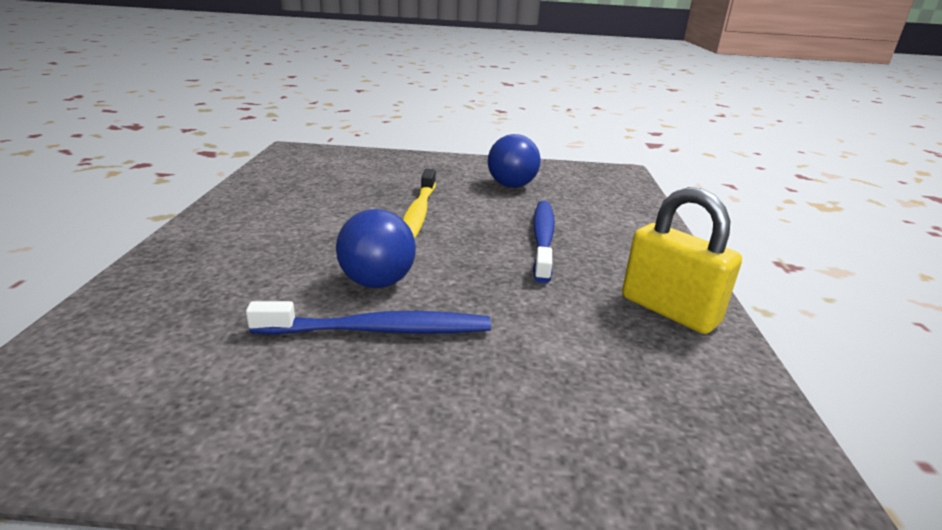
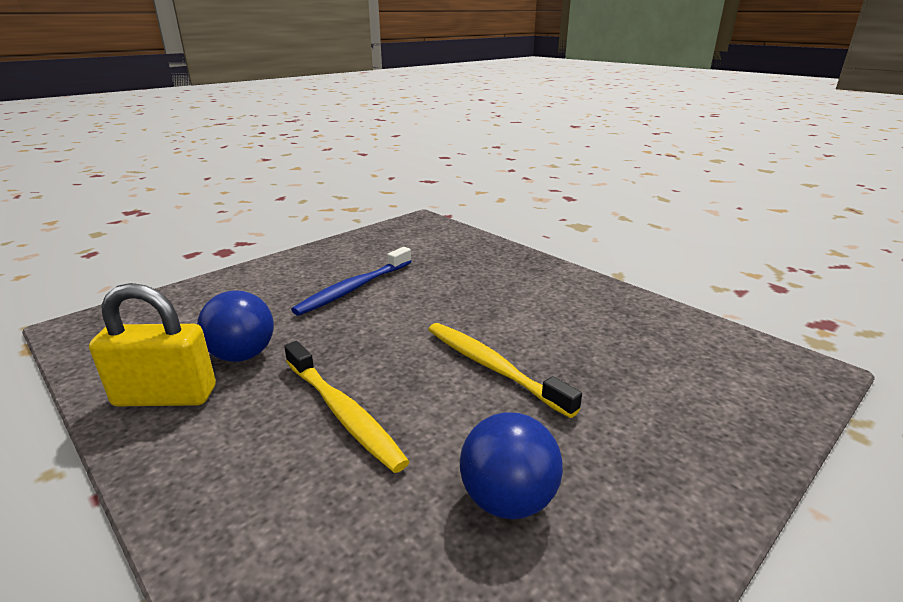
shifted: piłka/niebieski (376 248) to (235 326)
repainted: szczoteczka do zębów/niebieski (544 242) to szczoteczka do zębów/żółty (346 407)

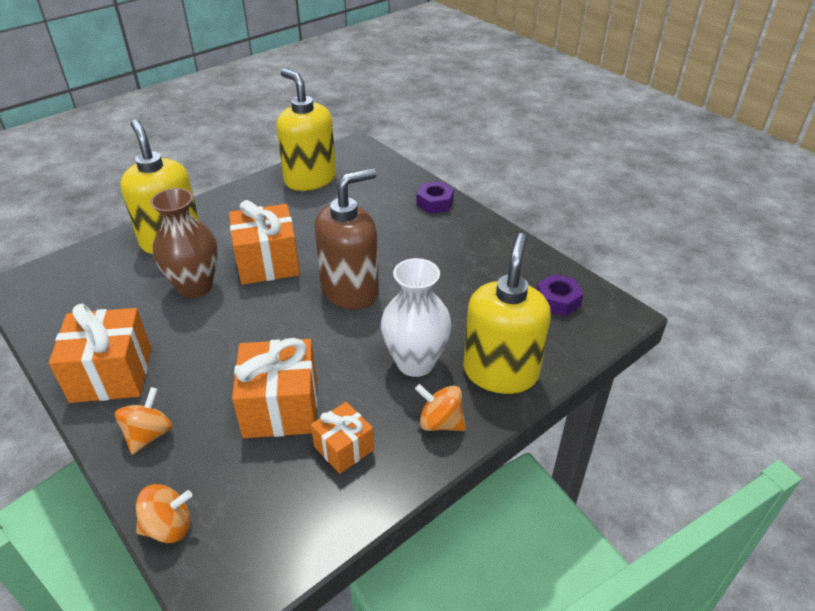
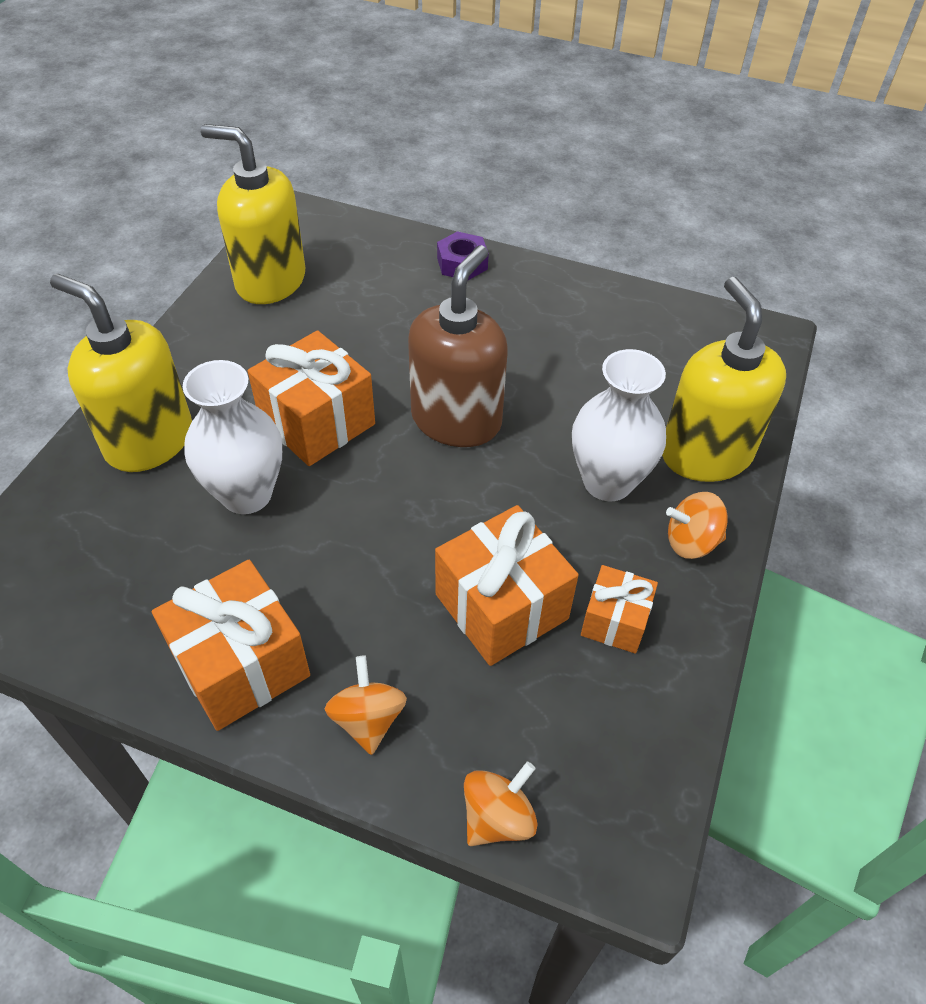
gone: nakrętka/fioletowy (559 295)
repainted: wazon/brązowy (184 243) to wazon/biały (232 437)

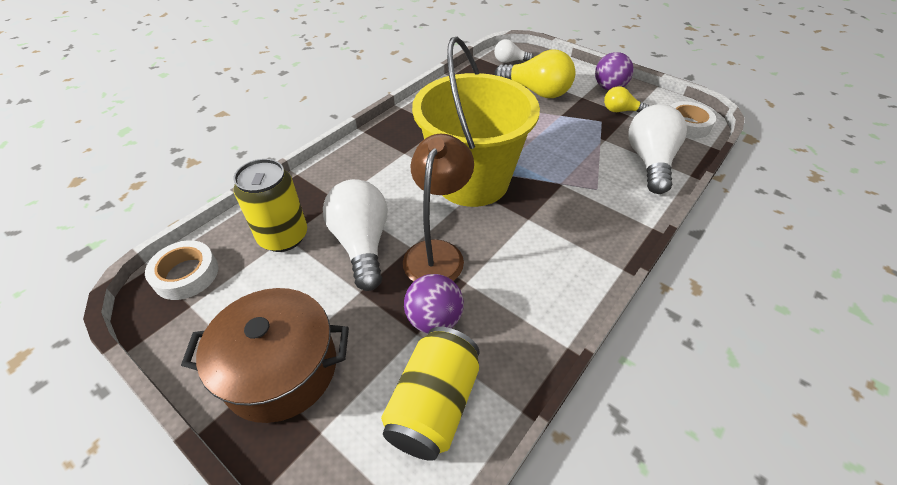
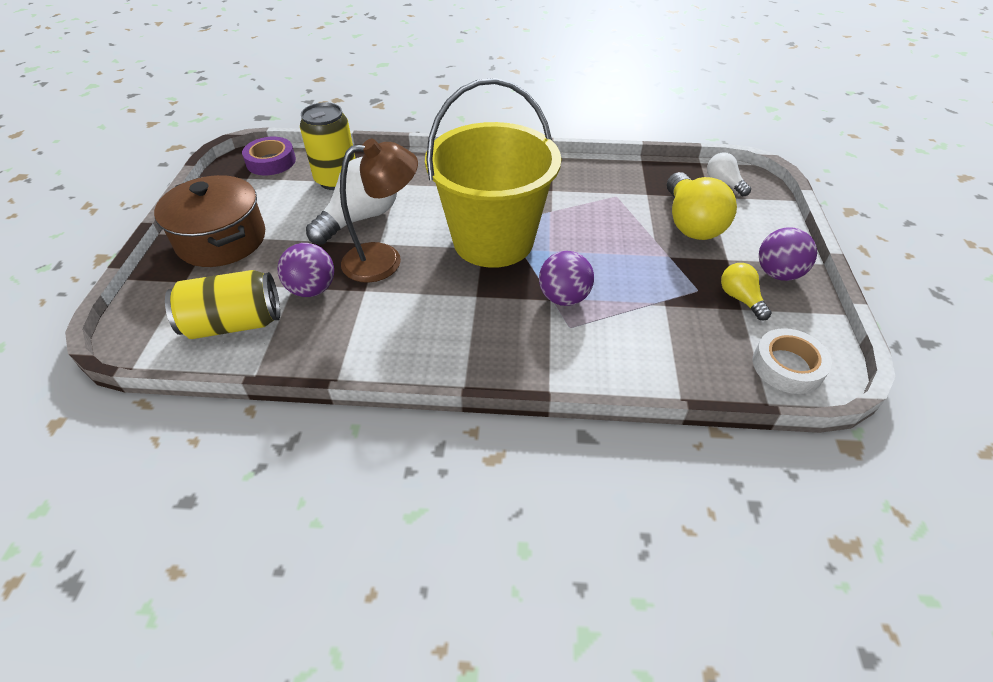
gone: żarówka/biały (657 149)
new: piłka/fioletowy (566 278)
repainted: taśma klejąca/biały (181 270) to taśma klejąca/fioletowy (269 156)

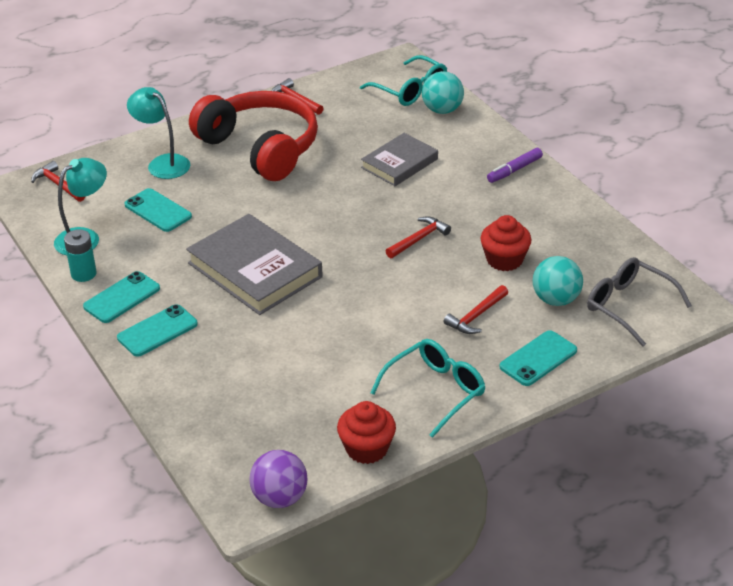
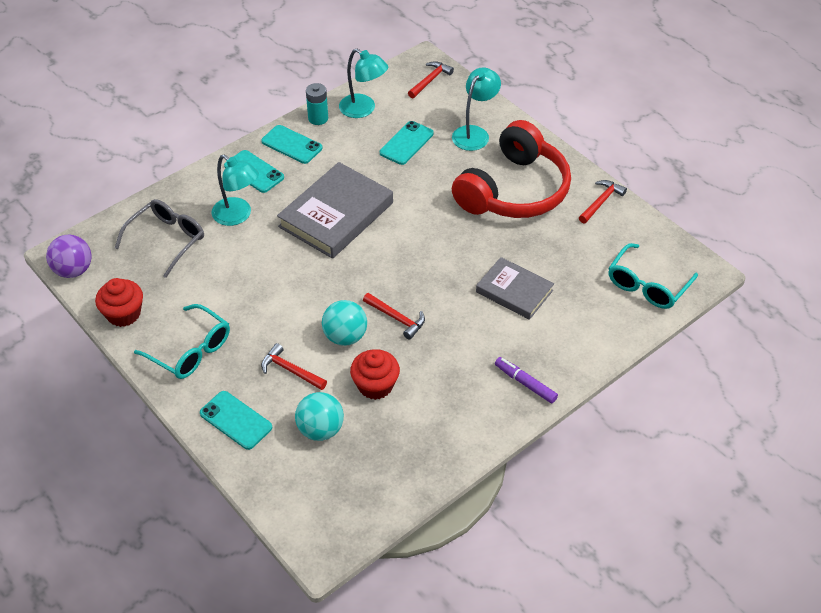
new: lampka/turkusowy (235 190)
shifted: okulary/szary (639 302) to (159 238); piłka/turkusowy (443 92) to (344 323)

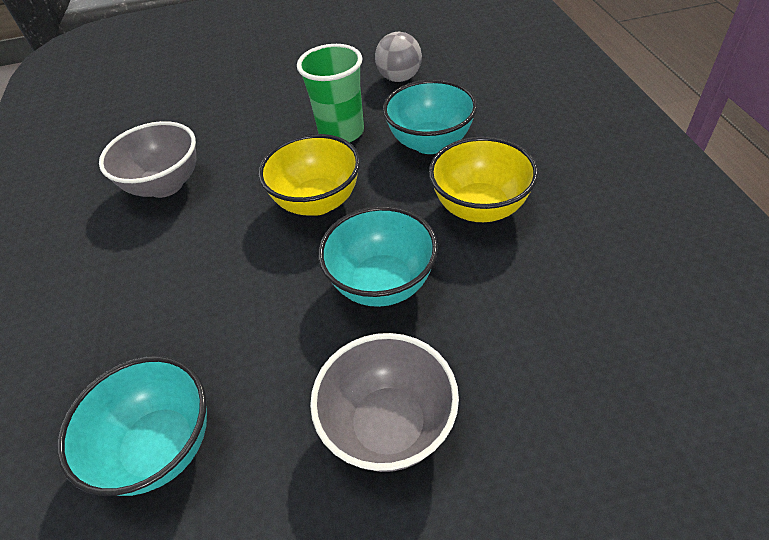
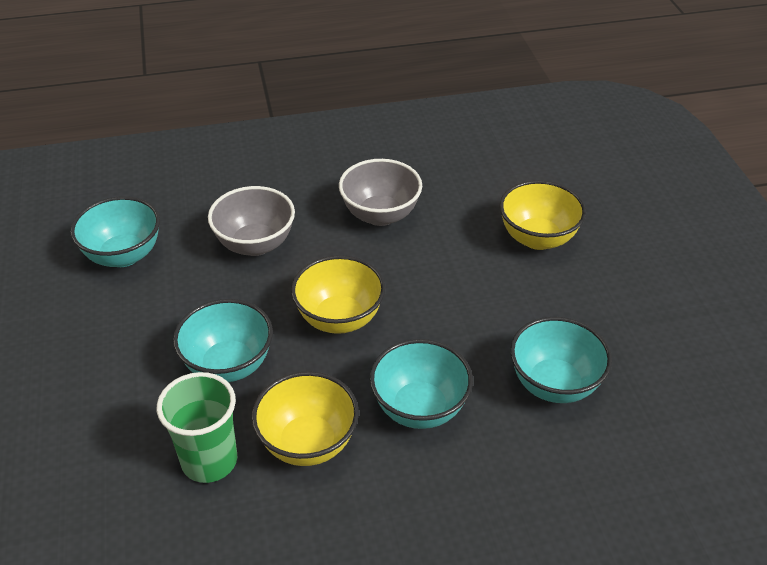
new: miska/żółty (543 215)
shifted: szklanka/zielony (330 93) to (197 427); miska/szary (384 402) to (251 221)
swapped: piłka/szary (398 57) to miska/turkusowy (561 360)

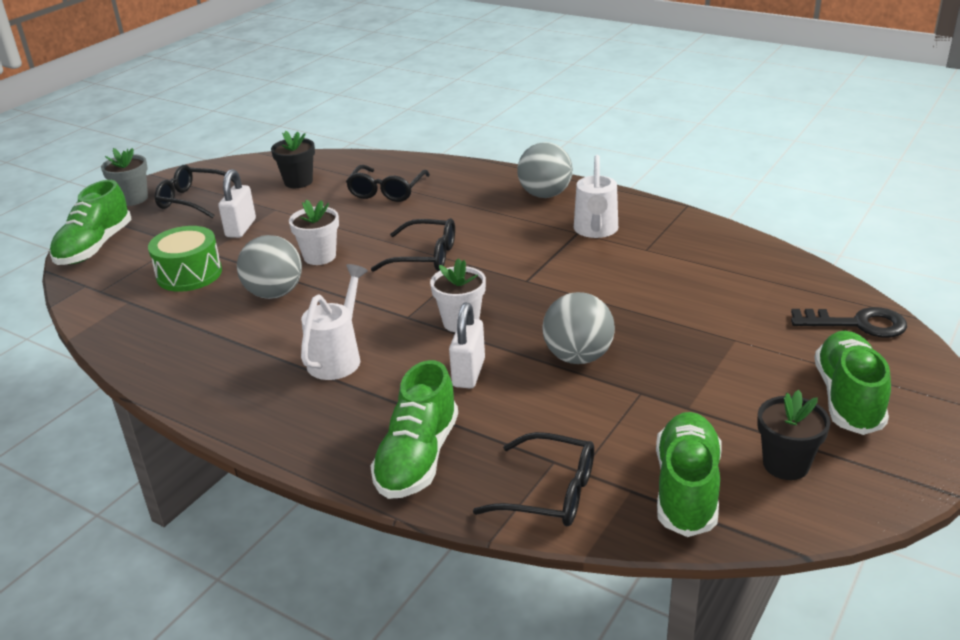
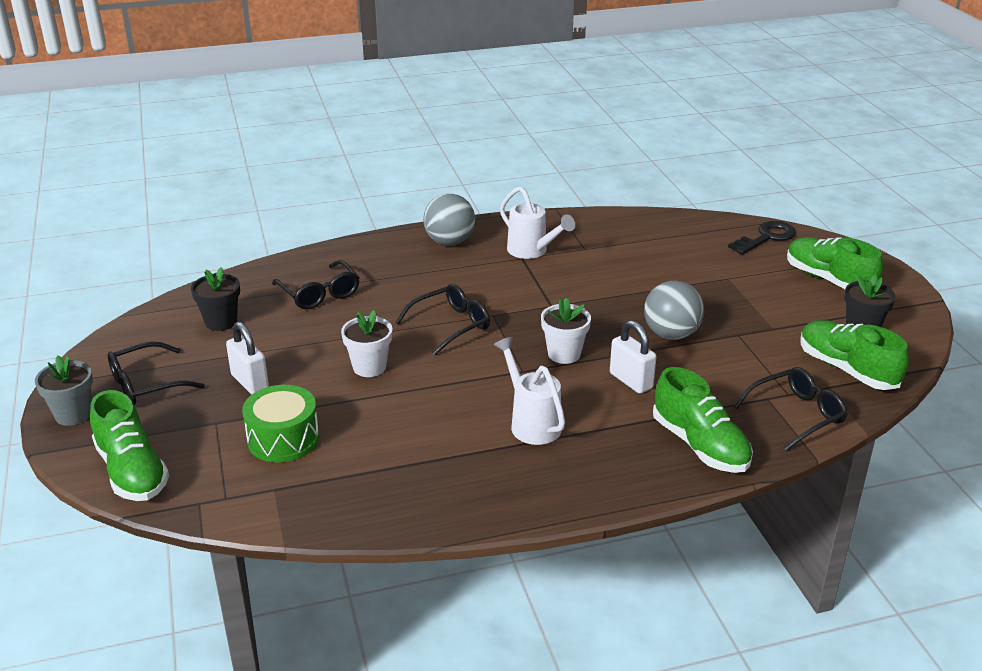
gone: piłka/szary (269 267)

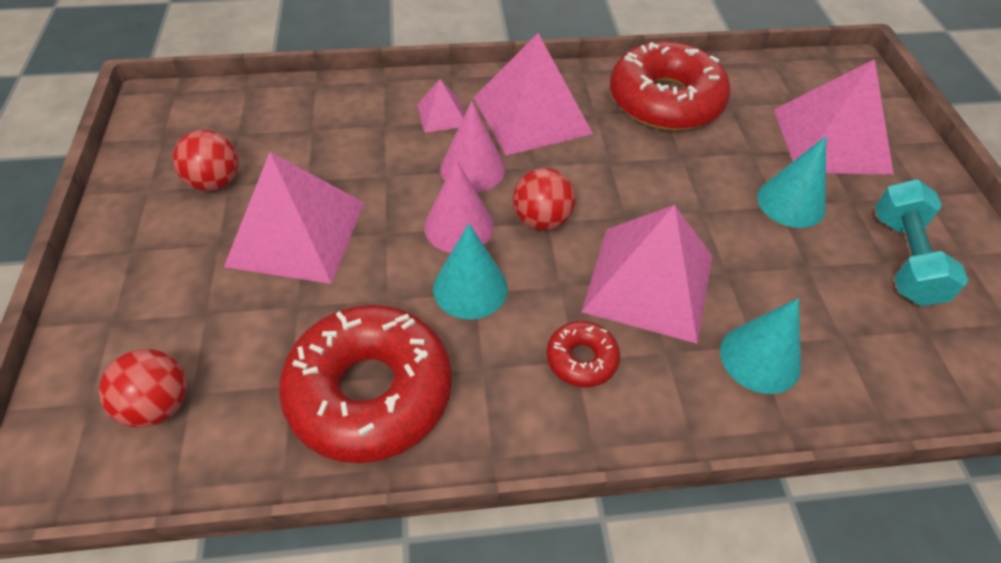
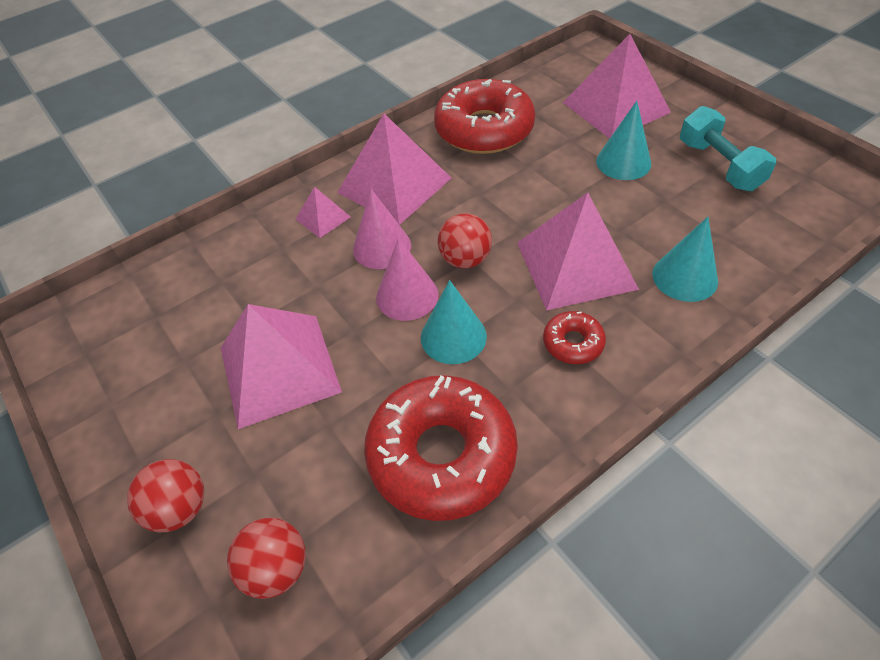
shifted: piłka/czerwony (206 160) to (165 495)

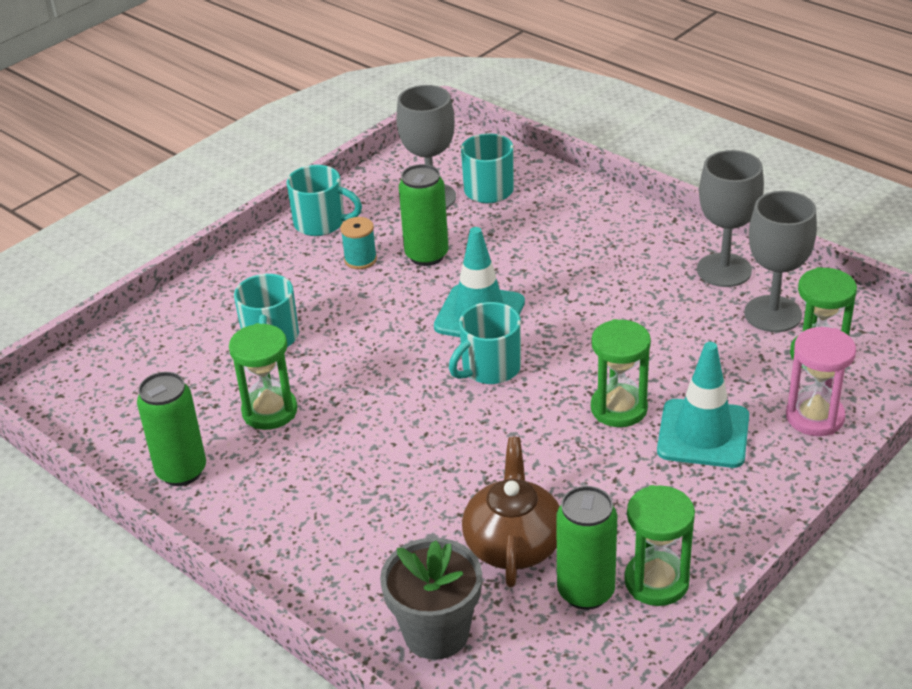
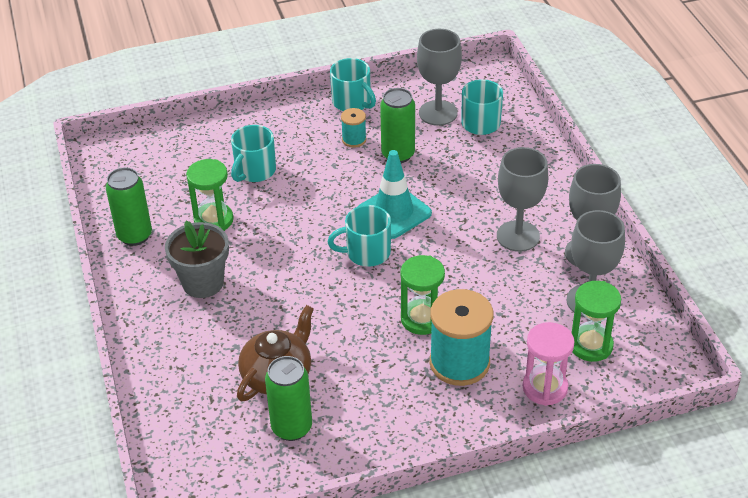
gone: klepsydra/zielony (659 545)
new: kielich/szary (522 199)
shifted: doniczka/szary (431 599) to (197 259)
swapped: pachołek/turkusowy (703 405) to szpulka/turkusowy (462 337)

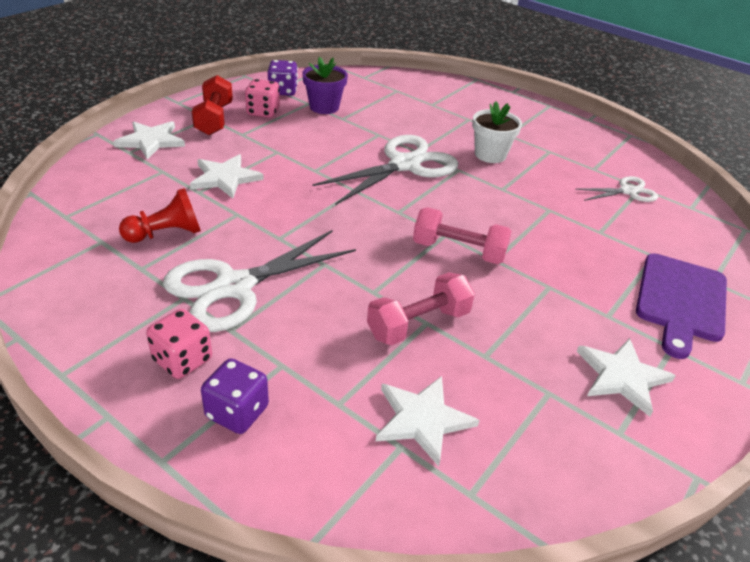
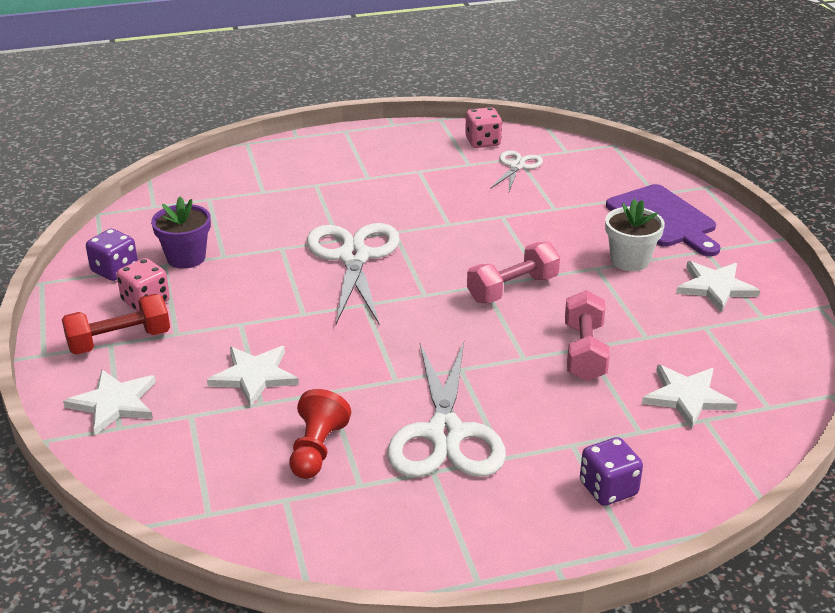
shifted: kostka do gry/różowy (179 344) to (483 127); doniczka/biały (497 132) to (635 235)
rotated: hantel/czerwony (212 105) = (116 324) 60 degrees counterclockwise

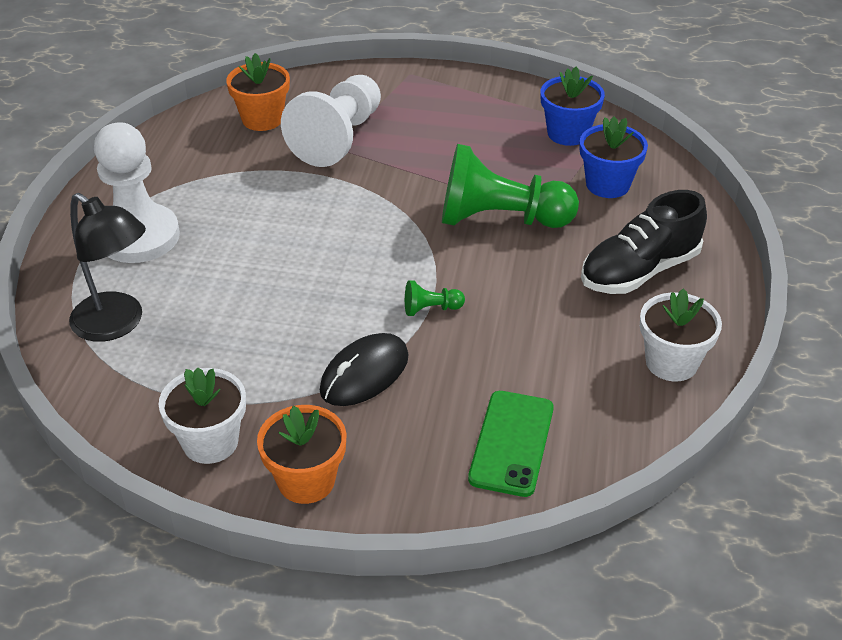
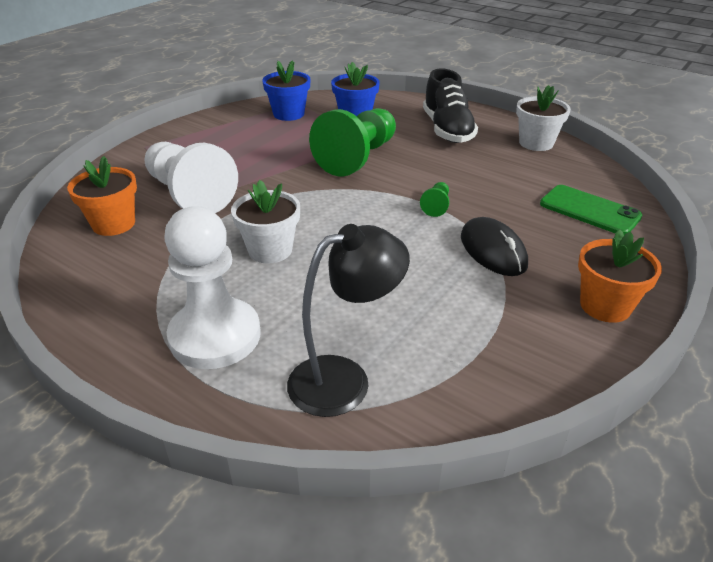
shifted: doniczka/biały (202 415) to (265 222)

